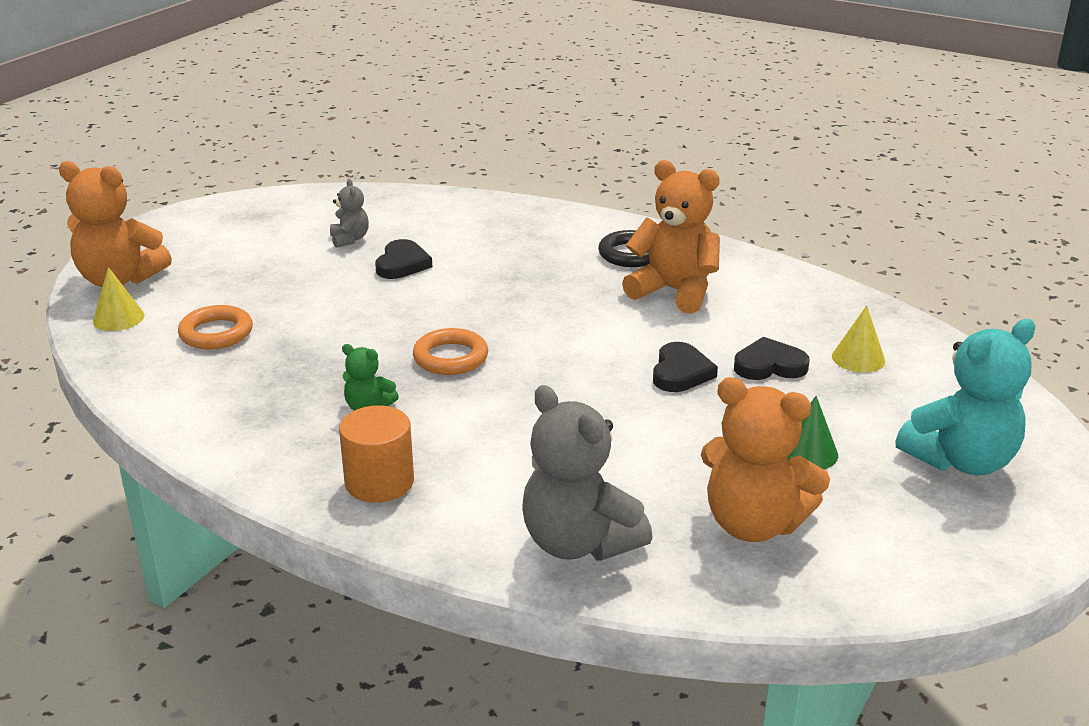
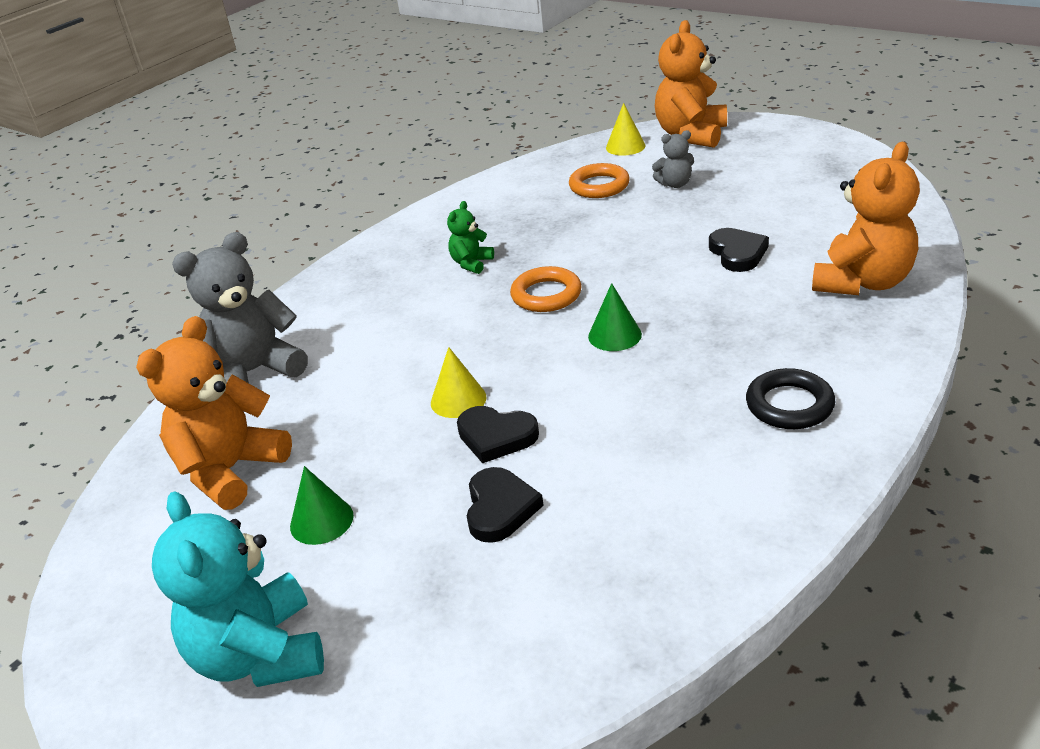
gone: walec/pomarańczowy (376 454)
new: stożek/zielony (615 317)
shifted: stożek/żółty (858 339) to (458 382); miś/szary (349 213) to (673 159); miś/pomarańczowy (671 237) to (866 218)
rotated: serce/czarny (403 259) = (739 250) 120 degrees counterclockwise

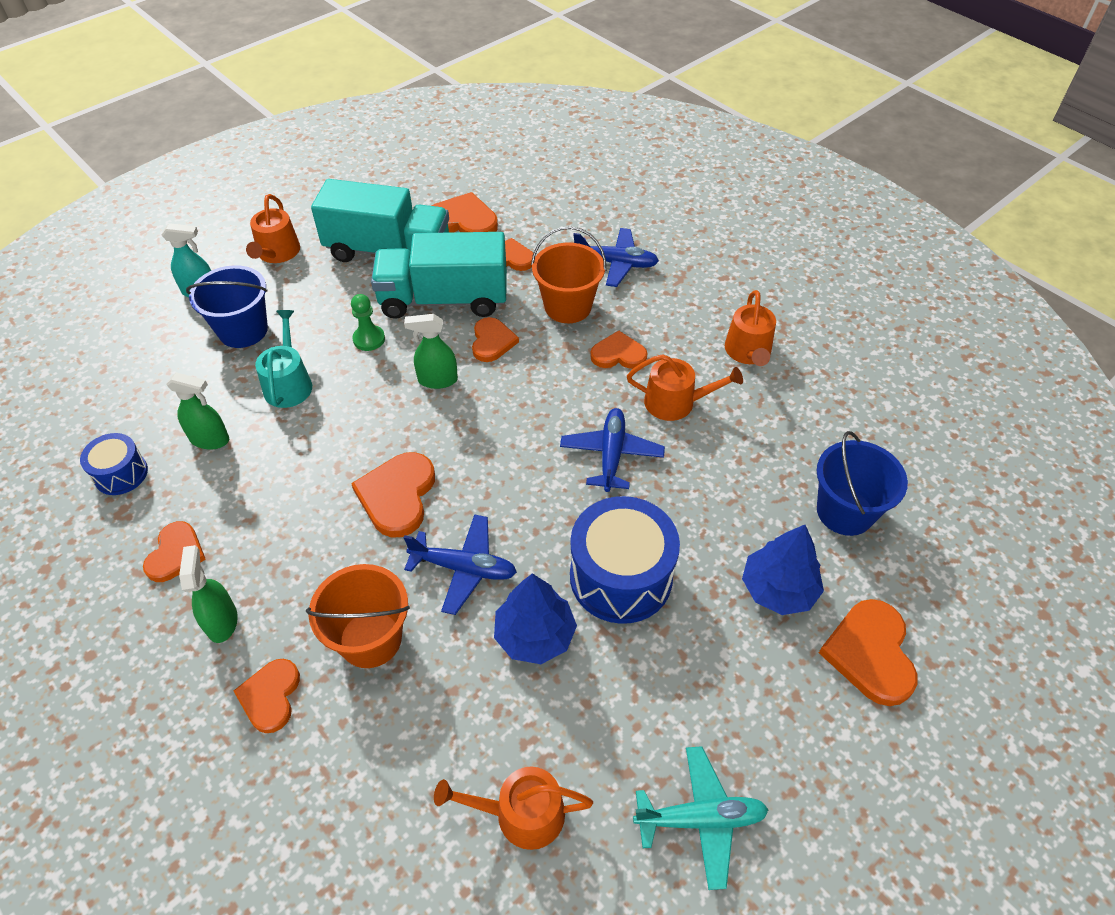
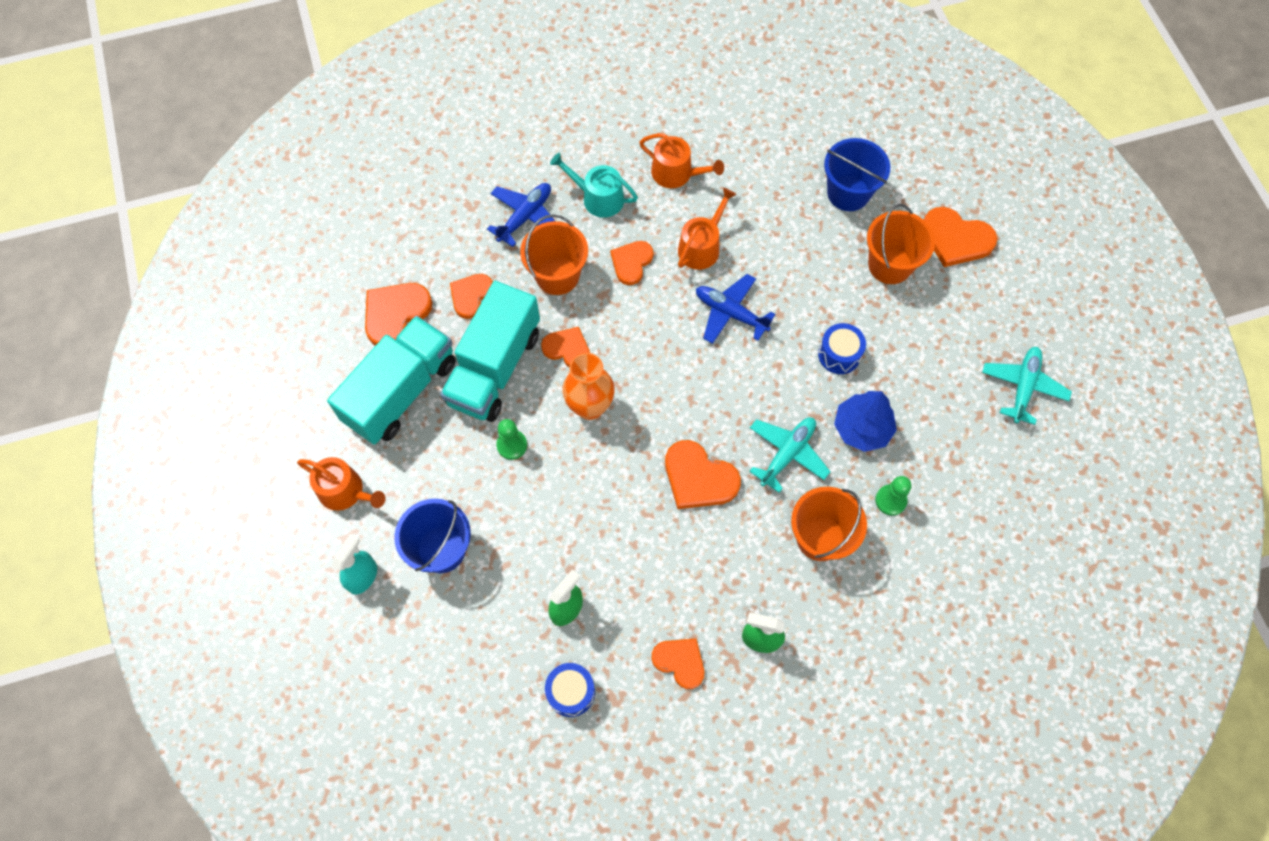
gone: serce/pomarańczowy (267 696); konewka/pomarańczowy (513 808)
new: pionek/zielony (893 496)
shifted: konewka/turkusowy (283 359) to (594 185)
swapped: spryskiwacz/zielony (431 351) to wazon/pomarańczowy (588 386); drzewko/niebieski (783 570) to wiadro/pomarańczowy (901 244)
repainted: samolot/niebieski (460 564) to samolot/turkusowy (790 455)
scaled: bęben/niebieski (625 560) = (842 348) x0.54

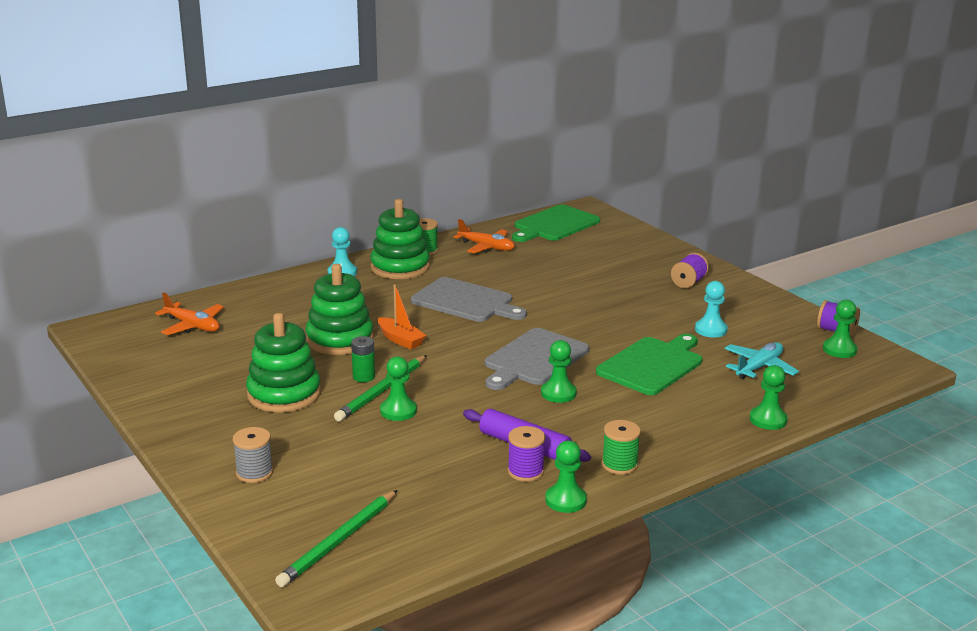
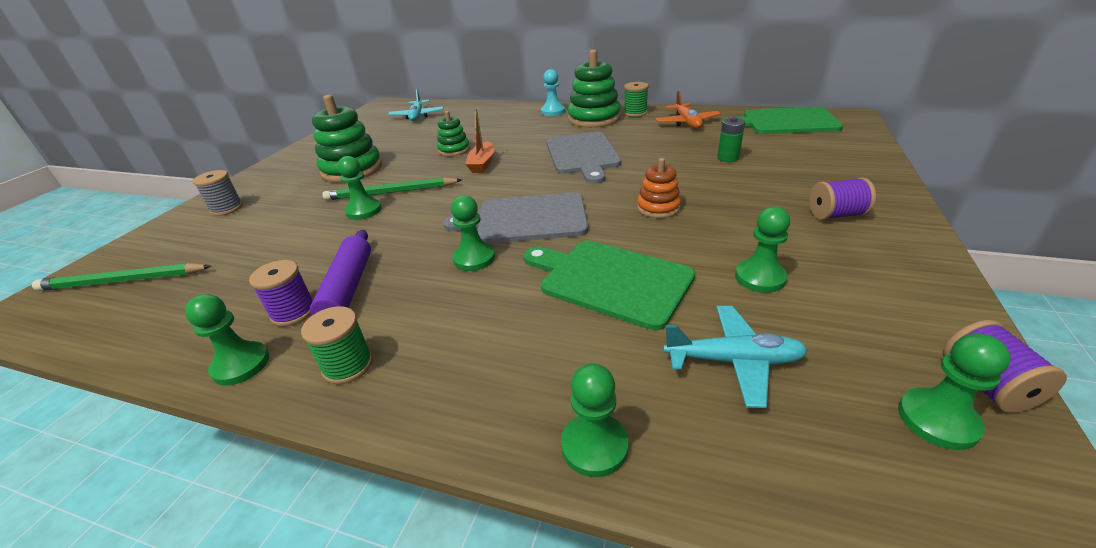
new: zabawka nakładanka/pomarańczowy (659 188)
shifted: bateria/zielony (363 359) to (731 139)
repainted: samolot/pomarańczowy (189 313) to samolot/turkusowy (416 105); pionek/turkusowy (711 309) to pionek/zielony (762 250)
rotated: deska do krojenia/zielony (649 364) = (609 285) 150 degrees counterclockwise
scaled: zabawka nakładanka/zielony (340 309) = (453 133) x0.56

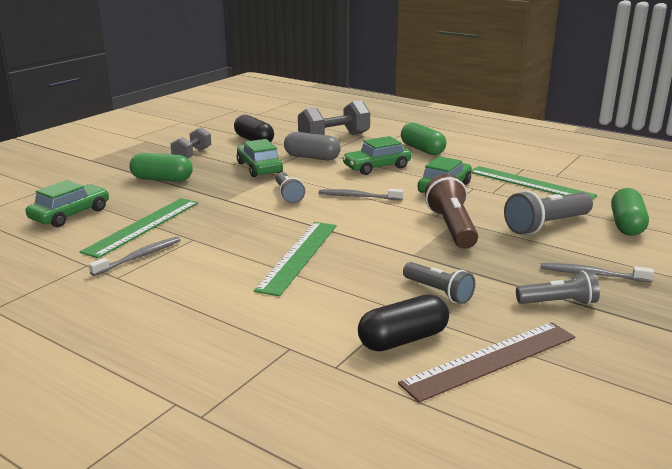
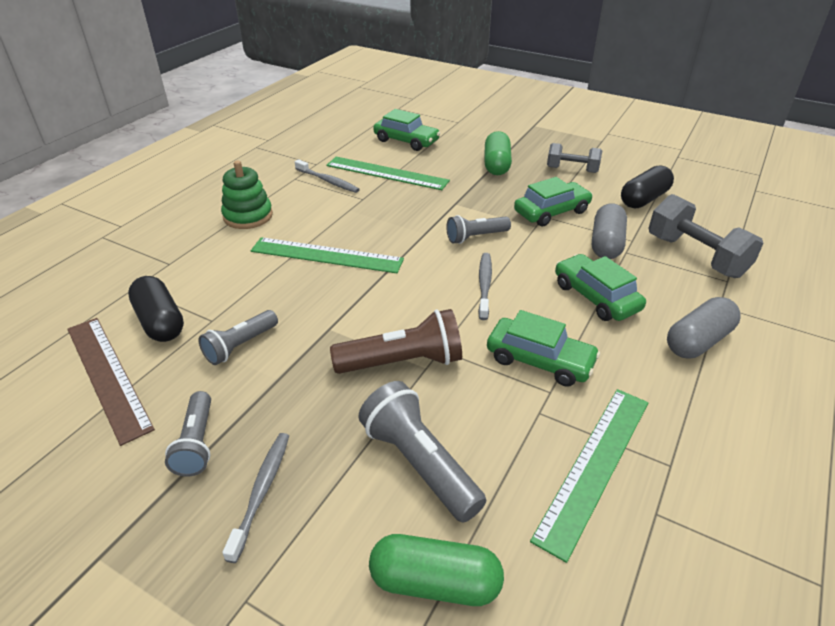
new: zabawka nakładanka/zielony (247 195)
repainted: kapsułka/zielony (423 139) to kapsułka/szary (704 327)

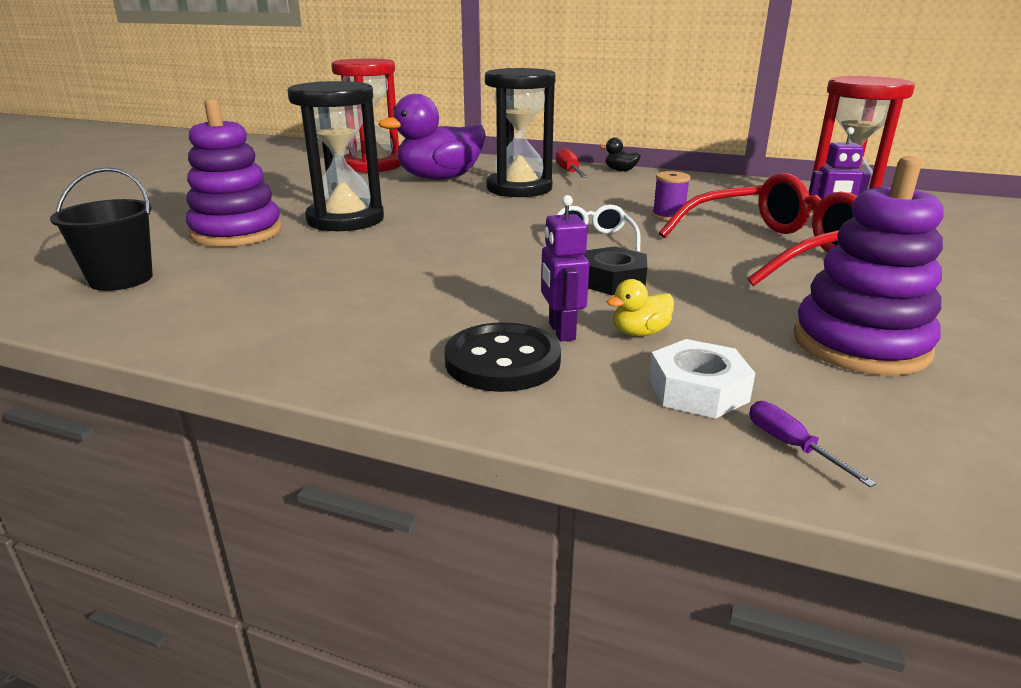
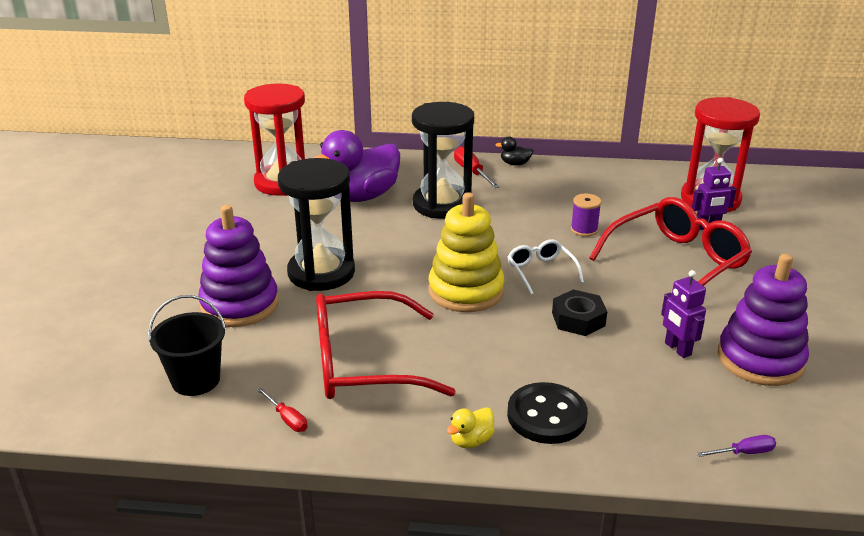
gone: nakrętka/biały (702 379)
new: śrubokręt/czerwony (282 410); okulary/czerwony (386 345); zabawka nakładanka/żółty (466 252)
shifted: kaczka/żółty (640 307) to (470 427); robot/fioletowy (565 268) to (683 314)
rotated: śrubokręt/fioletowy (813 444) = (736 446) 120 degrees clockwise

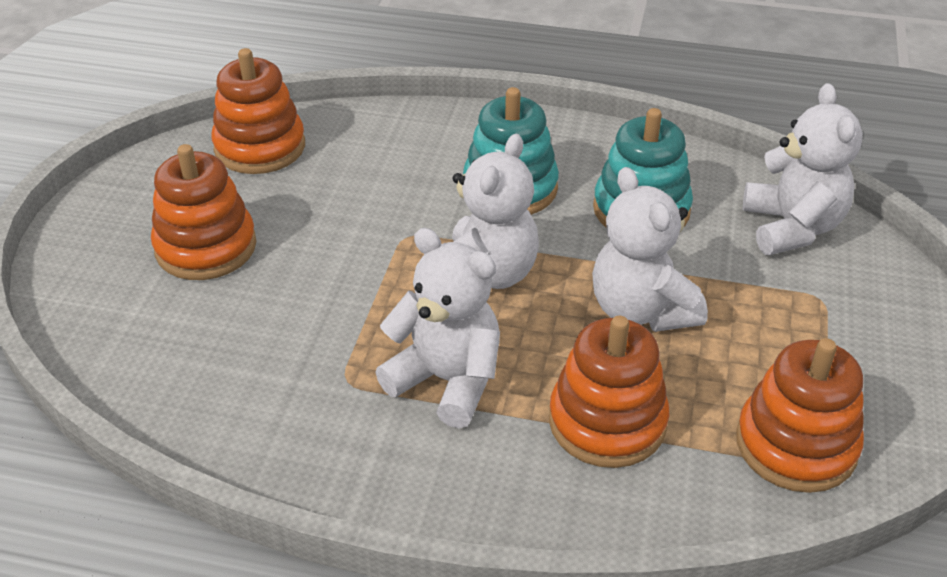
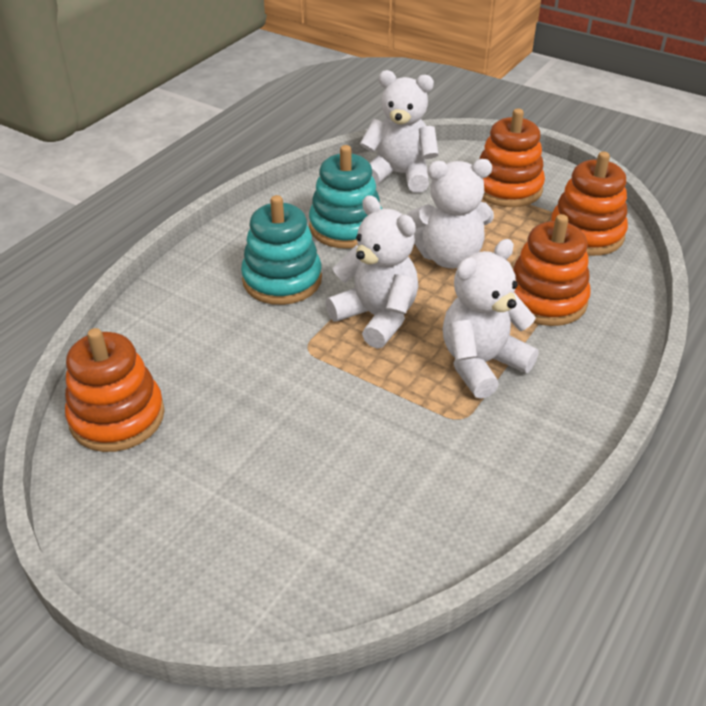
shifted: zabawka nakładanka/pomarańczowy (203 212) to (512 157)

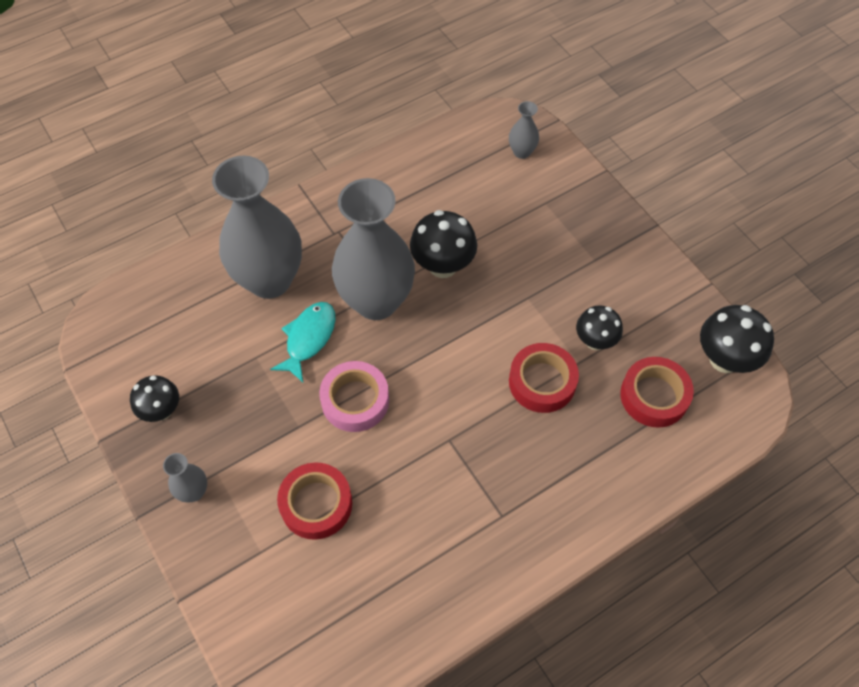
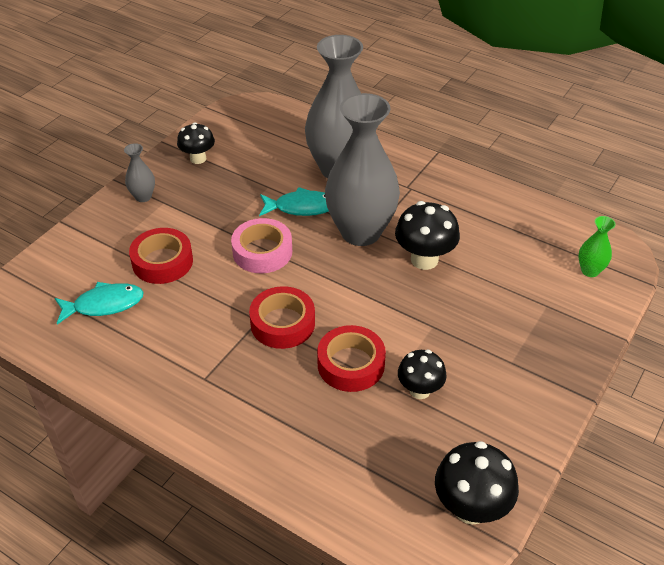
new: ryba/turkusowy (99 303)
shifted: taśma klejąca/czerwony (657 392) to (282 317)
repainted: wazon/szary (524 130) to wazon/zielony (597 246)

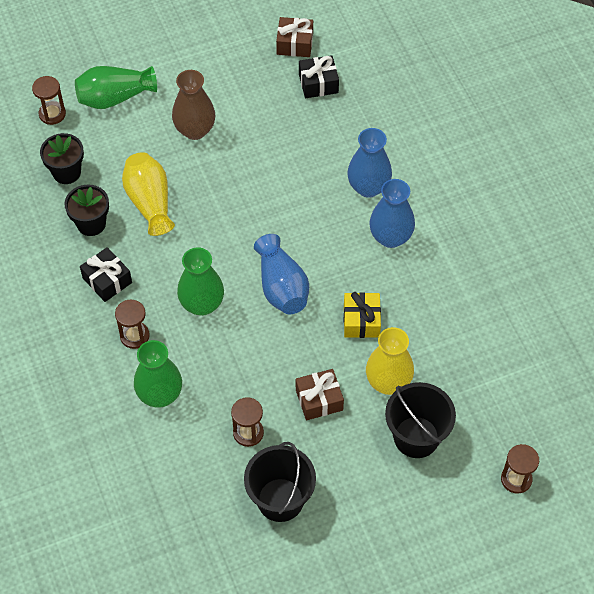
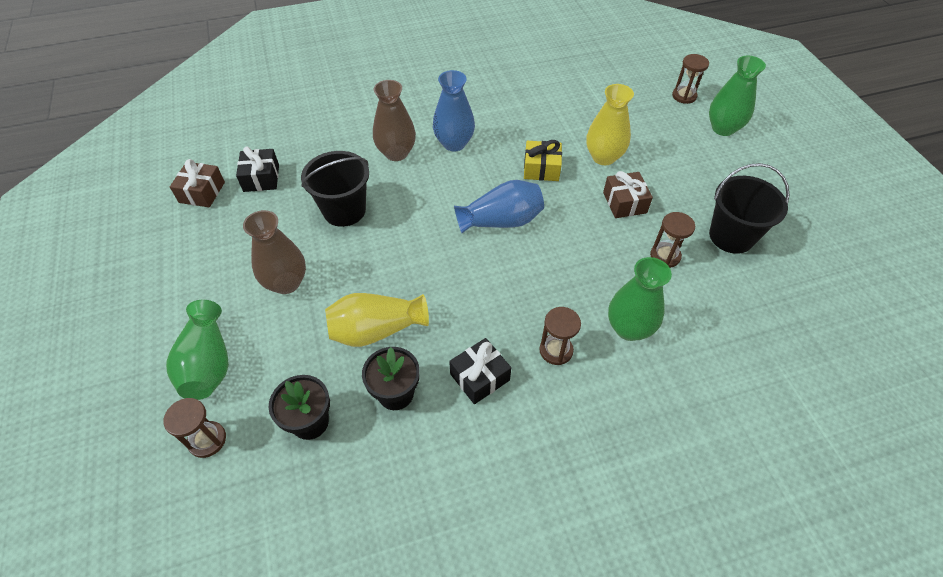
shifted: wiadro/czarny (420 420) to (335 189); wazon/zielony (200 281) to (737 96)
repainted: wazon/niebieski (369 163) to wazon/brązowy (394 120)

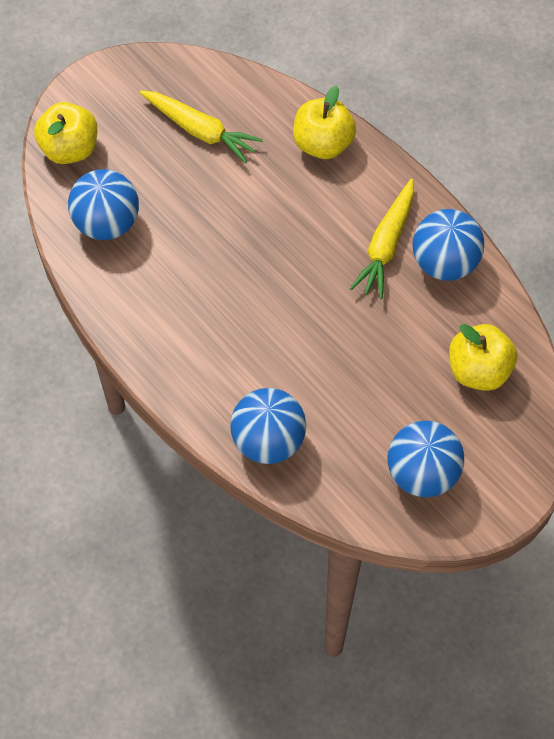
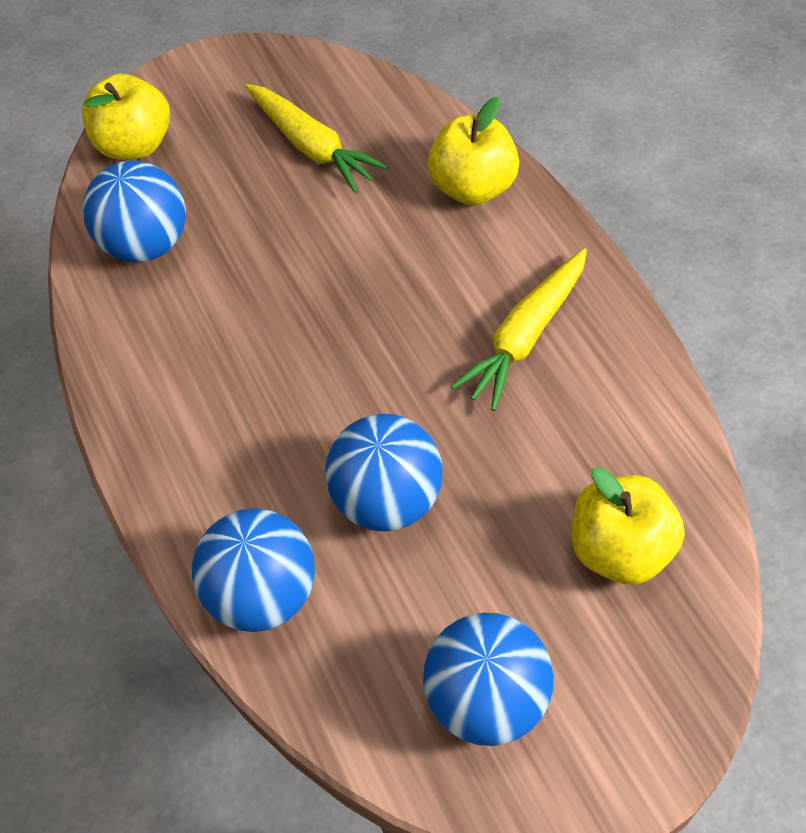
shifted: piłka/niebieski (448 245) to (384 473)

